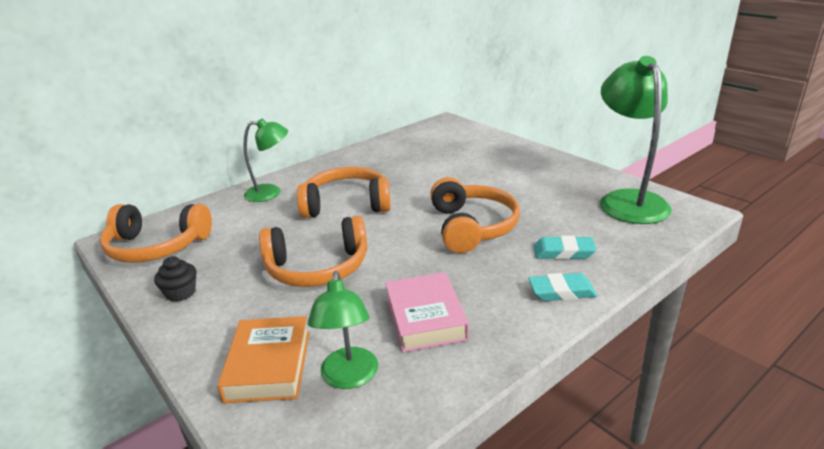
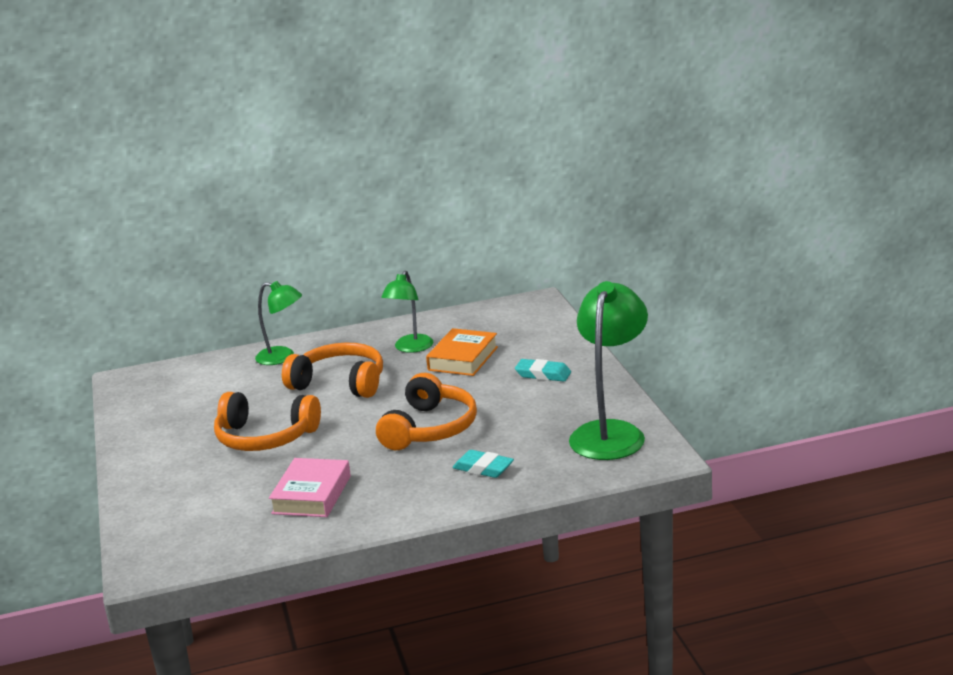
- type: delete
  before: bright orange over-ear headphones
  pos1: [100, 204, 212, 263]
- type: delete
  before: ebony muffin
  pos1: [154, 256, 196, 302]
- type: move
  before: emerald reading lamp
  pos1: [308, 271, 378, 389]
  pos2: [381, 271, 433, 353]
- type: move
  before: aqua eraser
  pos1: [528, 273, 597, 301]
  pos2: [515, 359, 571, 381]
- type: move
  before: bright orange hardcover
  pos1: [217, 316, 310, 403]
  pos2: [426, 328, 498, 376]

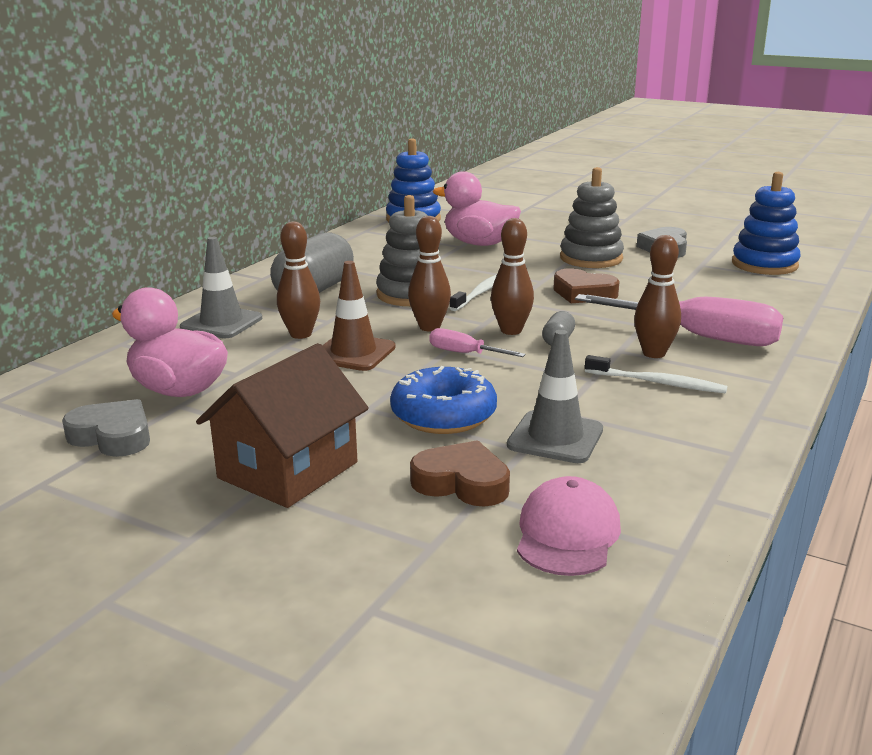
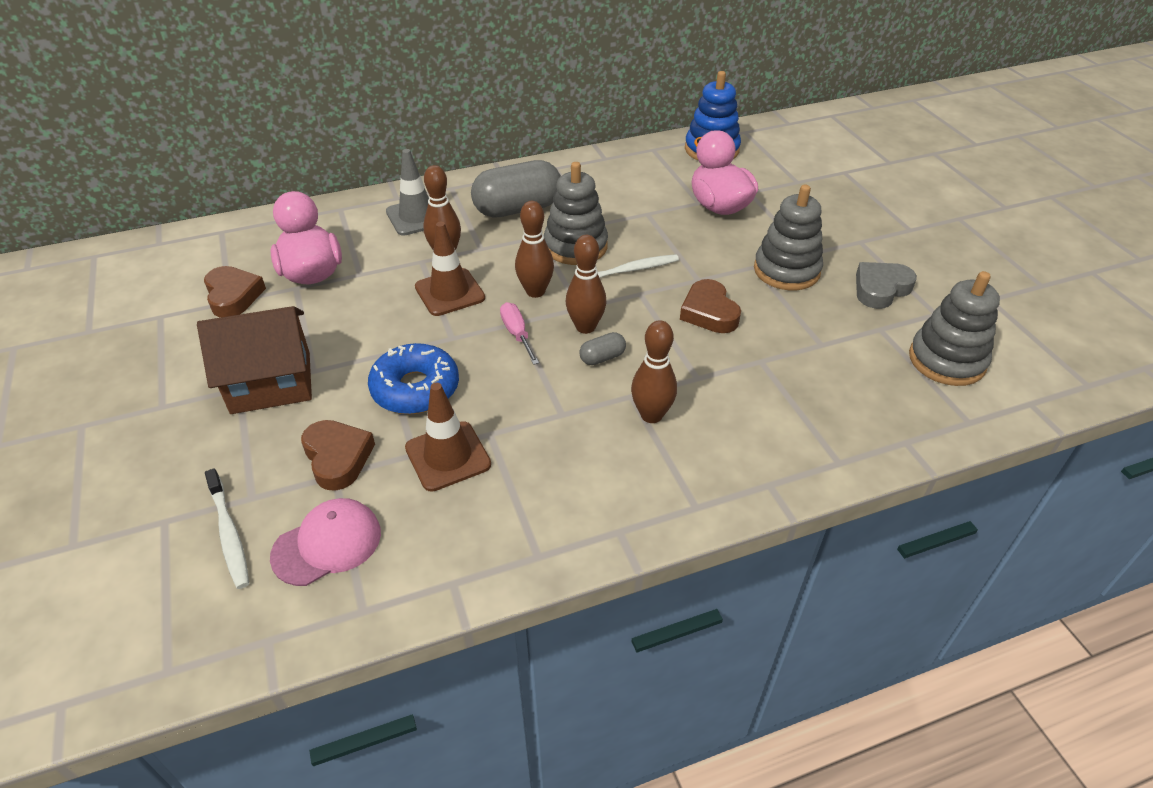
- type: recolor
  before: blue stacking rings
  after: gray stacking rings
  pos1: [732, 172, 801, 275]
  pos2: [909, 271, 1000, 386]
- type: delete
  before: rose-pink flat screwdriver
  pos1: [575, 294, 783, 346]
- type: recolor
  before: gray traffic cone
  after: russet traffic cone
  pos1: [507, 330, 603, 463]
  pos2: [405, 383, 491, 492]
- type: move
  before: pure white toothbrush
  pos1: [585, 355, 728, 393]
  pos2: [205, 468, 249, 589]
- type: recolor
  before: gray heart
  after: russet heart
  pos1: [62, 399, 150, 457]
  pos2: [204, 266, 266, 318]

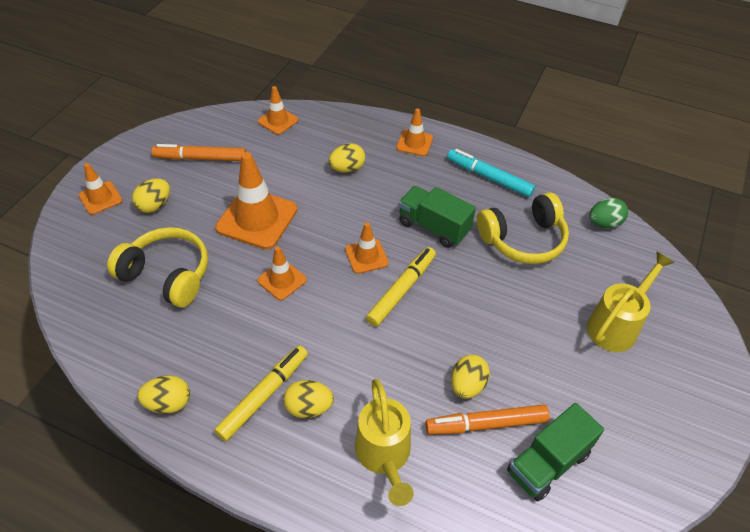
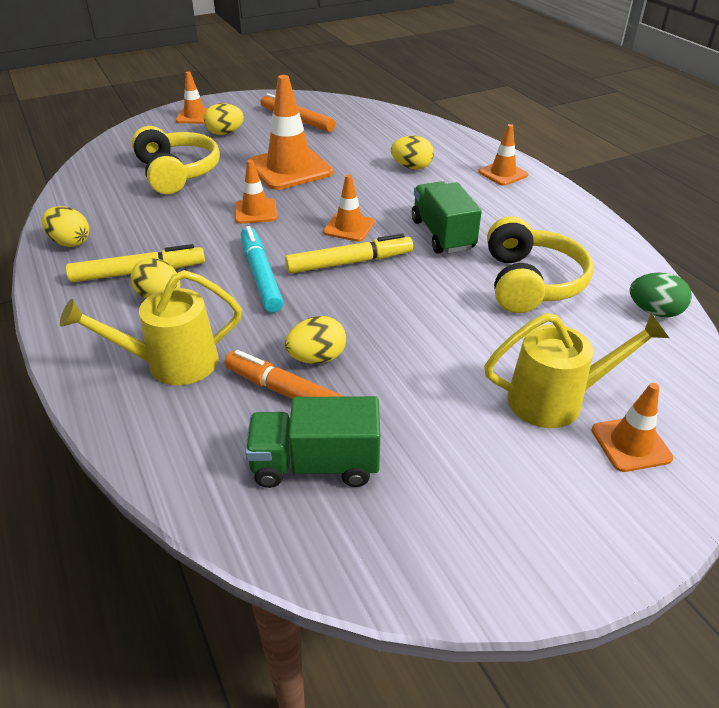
- type: move
  before: bright orange traffic cone
  pos1: [258, 86, 298, 135]
  pos2: [591, 383, 673, 472]
- type: move
  before: aqua marker pen
  pos1: [447, 149, 535, 197]
  pos2: [241, 226, 284, 313]
- type: rotate
  before: bright yellow over-ear headphones
  pos1: [477, 192, 569, 264]
  pos2: [487, 216, 594, 313]
  turn: -105
- type: rotate
  before: bright yellow watering can
  pos1: [355, 379, 414, 506]
  pos2: [60, 270, 242, 385]
  turn: 45

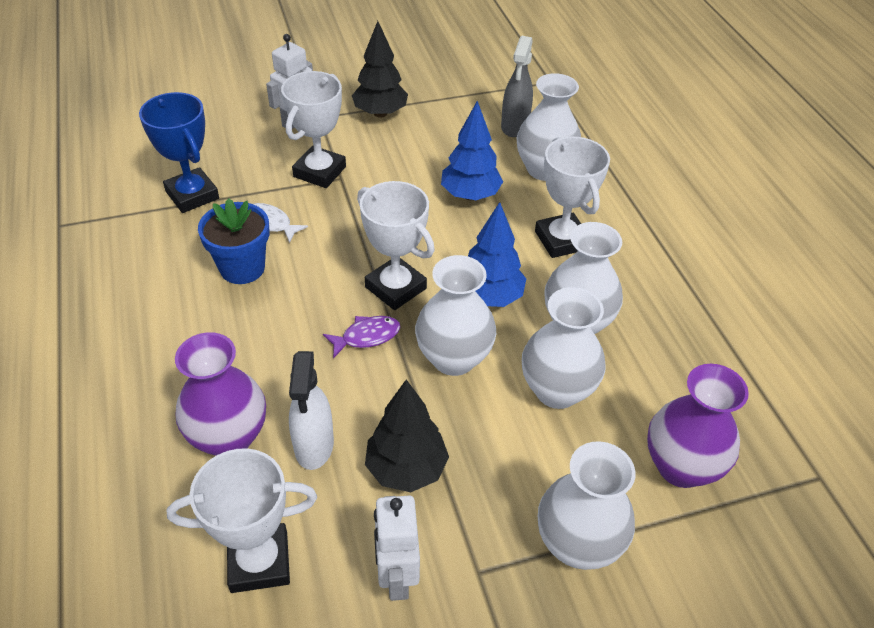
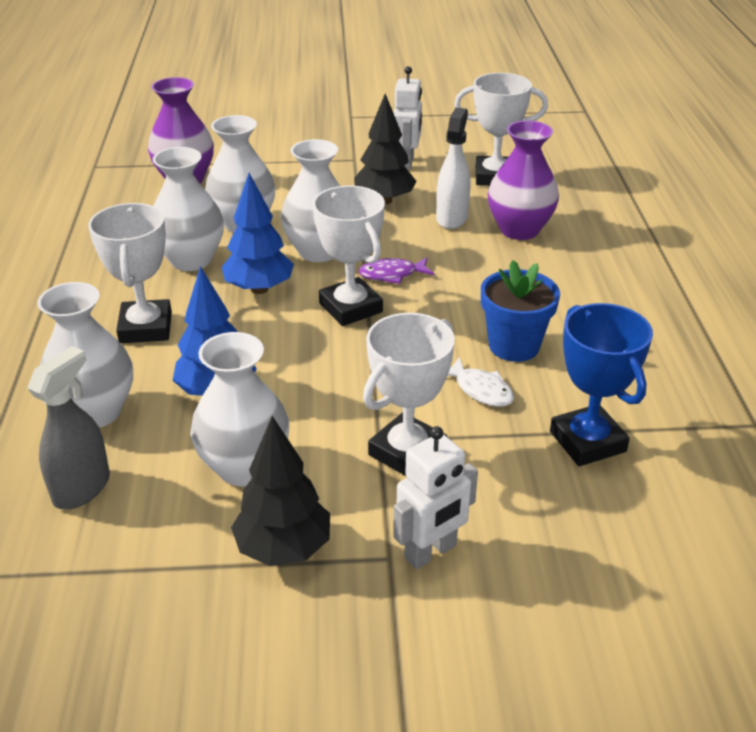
- type: move
  before: pure white vase
  pos1: [538, 441, 635, 570]
  pos2: [190, 332, 289, 487]

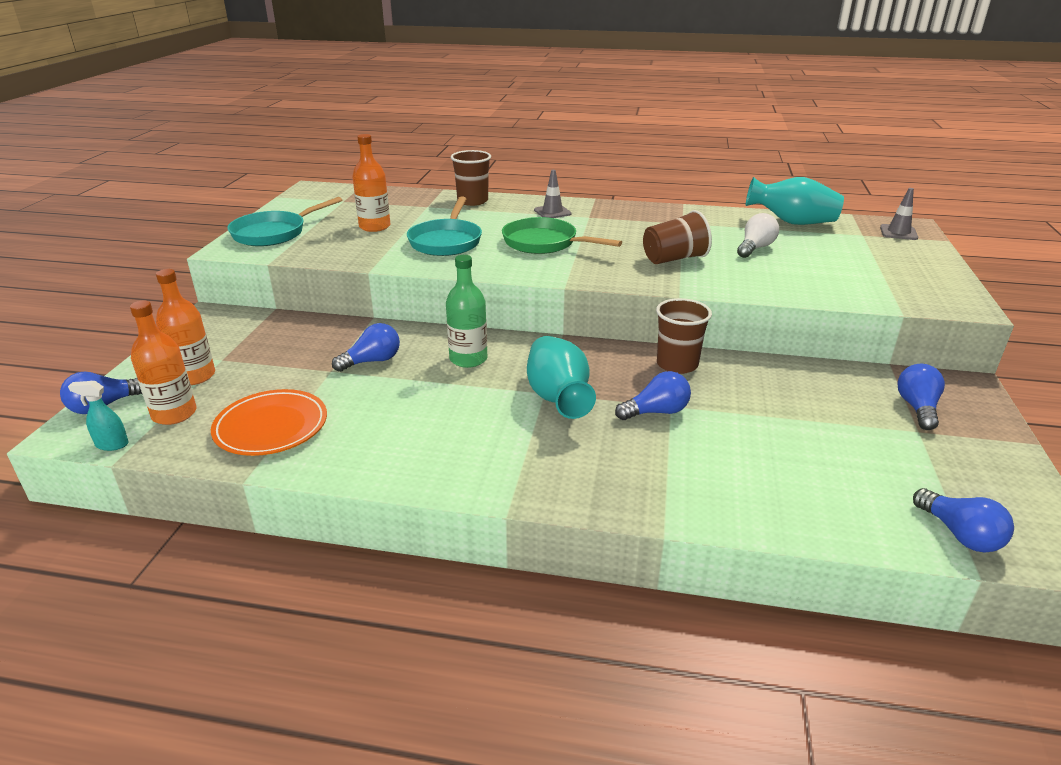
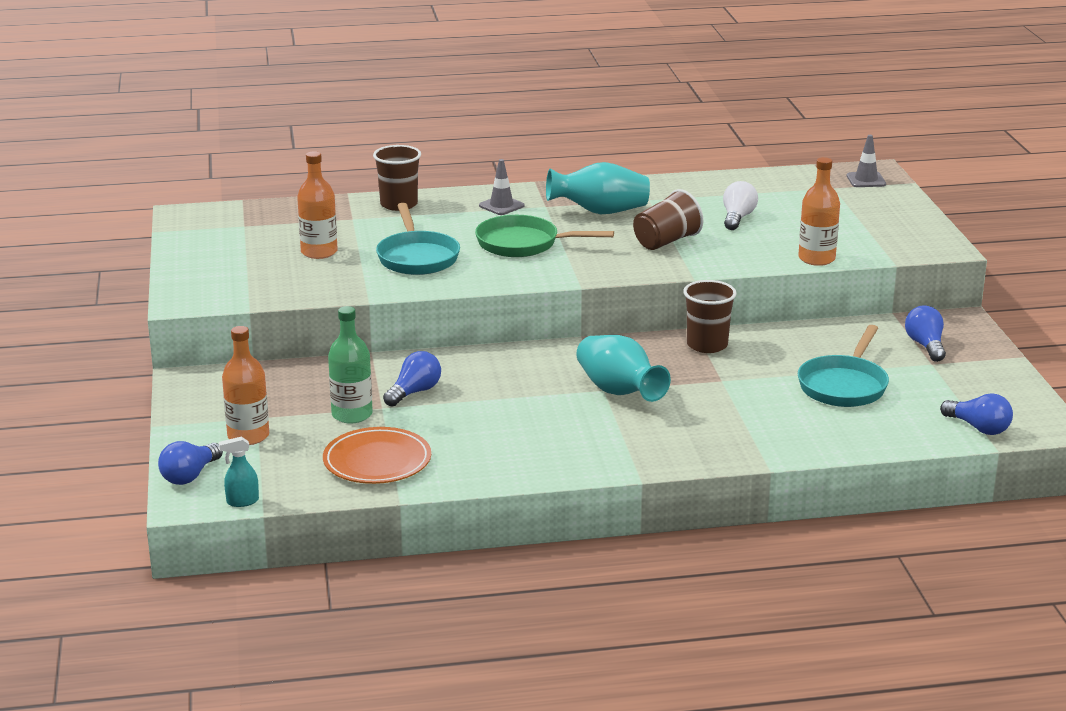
- type: move
  before: aqua vase
  pos1: [746, 177, 844, 225]
  pos2: [546, 162, 650, 214]
- type: move
  before: aqua frying pan
  pos1: [227, 197, 342, 246]
  pos2: [798, 325, 889, 407]
- type: move
  before: emerald flask
  pos1: [446, 255, 487, 368]
  pos2: [328, 306, 373, 424]
- type: move
  before: bright orange flask
  pos1: [130, 301, 197, 425]
  pos2: [798, 157, 840, 266]
- type: delete
  before: blue light bulb
  pos1: [615, 371, 691, 420]

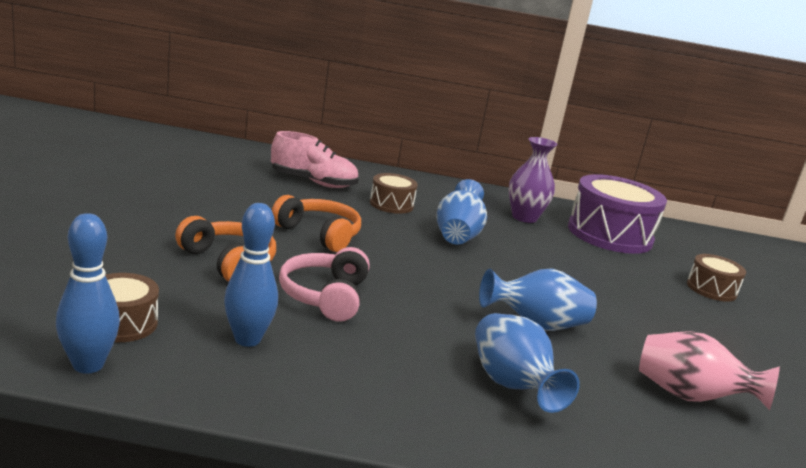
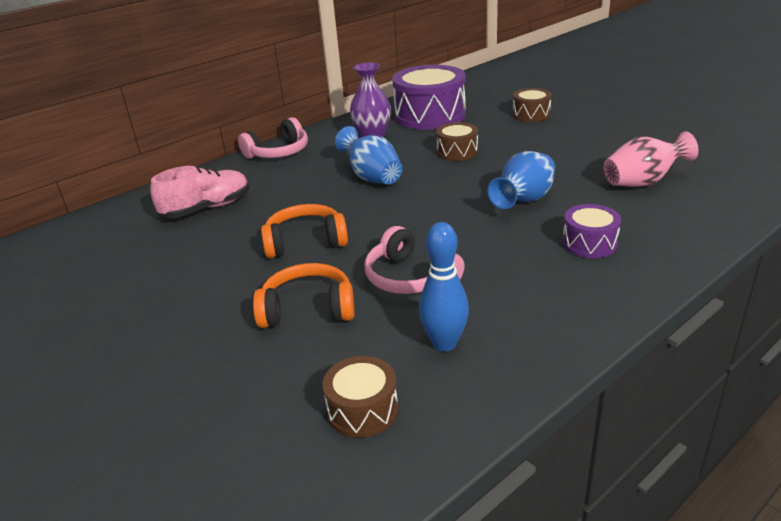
- type: move
  before: russet drum
  pos1: [370, 173, 418, 214]
  pos2: [436, 122, 478, 161]
- type: delete
  before: blue tenpin
  pos1: [56, 213, 120, 374]
- type: replace
  before: blue vase
  after: violet drum
  pos1: [475, 313, 580, 413]
  pos2: [562, 204, 621, 258]
- type: insert
  after: rose-pink over-ear headphones
  pos2: [238, 117, 308, 159]

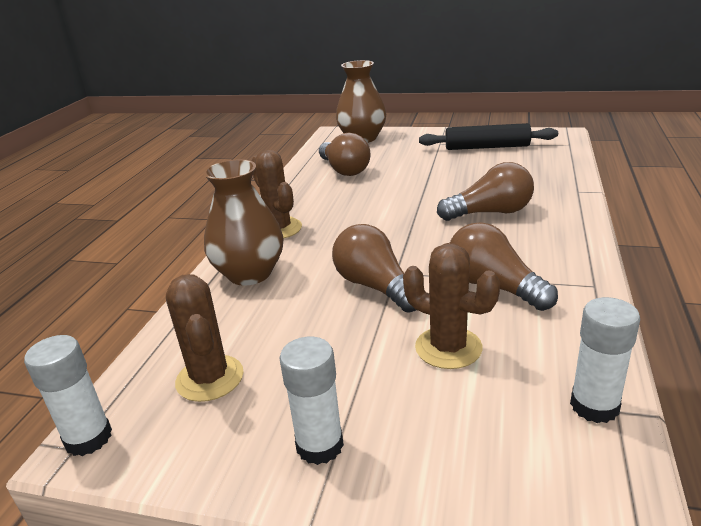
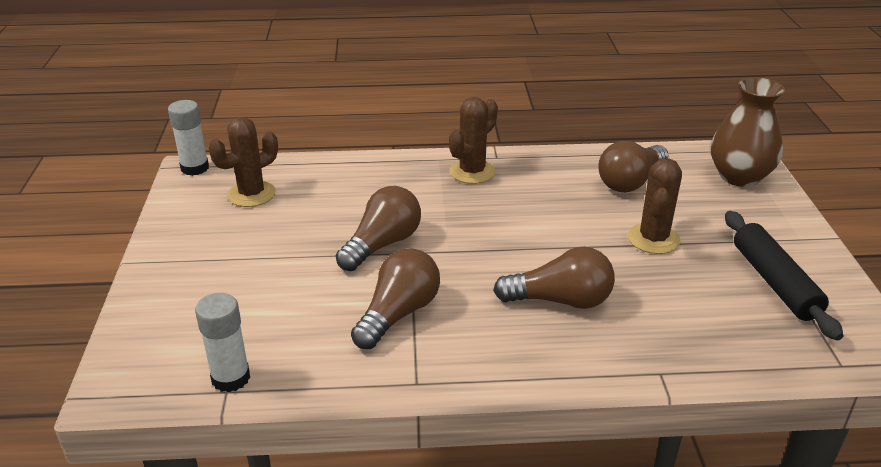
- type: delete
  before: russet vase
  pos1: [203, 159, 283, 286]
- type: rotate
  before: russet light bulb
  pos1: [437, 162, 534, 221]
  pos2: [493, 247, 615, 309]
  turn: -60
- type: move
  before: russet prickly plant
  pos1: [403, 243, 500, 369]
  pos2: [628, 158, 682, 254]
- type: delete
  before: pure white stick of glue
  pos1: [279, 336, 344, 465]

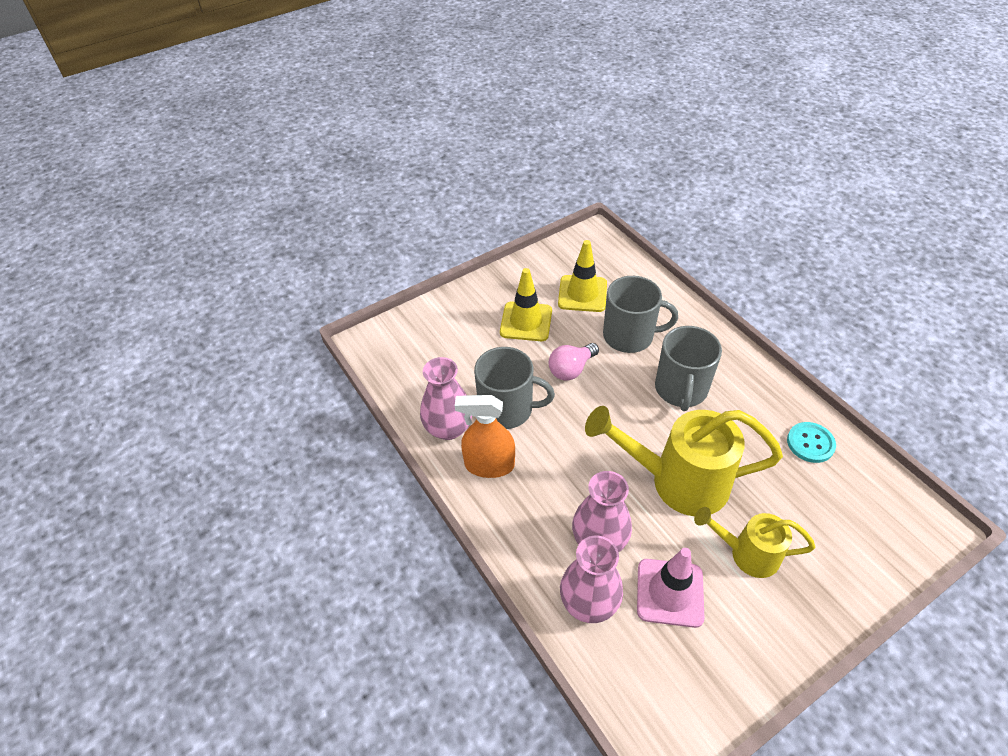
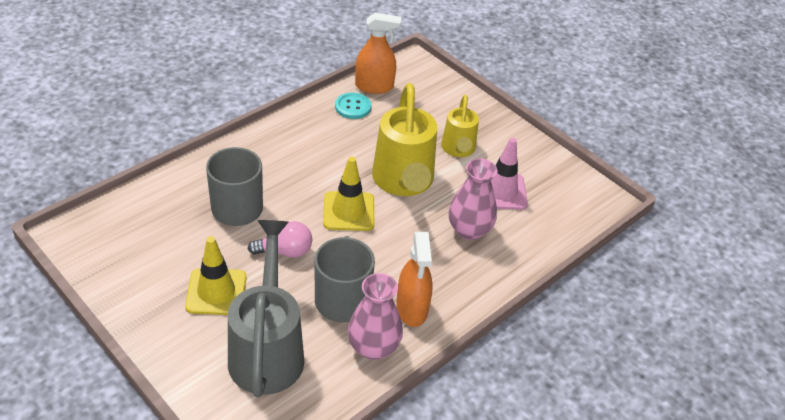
- type: move
  before: bright yellow traffic cone
  pos1: [558, 240, 607, 312]
  pos2: [323, 157, 374, 231]
- type: delete
  before: gray mug
  pos1: [655, 326, 722, 411]
- type: rotate
  before: rose-pink light bulb
  pos1: [549, 343, 599, 381]
  pos2: [248, 221, 312, 258]
  turn: -45
- type: delete
  before: rose-pink vase
  pos1: [560, 536, 623, 623]
- type: insert
  after: bright orange spray cleaner
  pos2: [355, 12, 401, 94]
- type: insert
  after: gray watering can
  pos2: [228, 220, 304, 397]

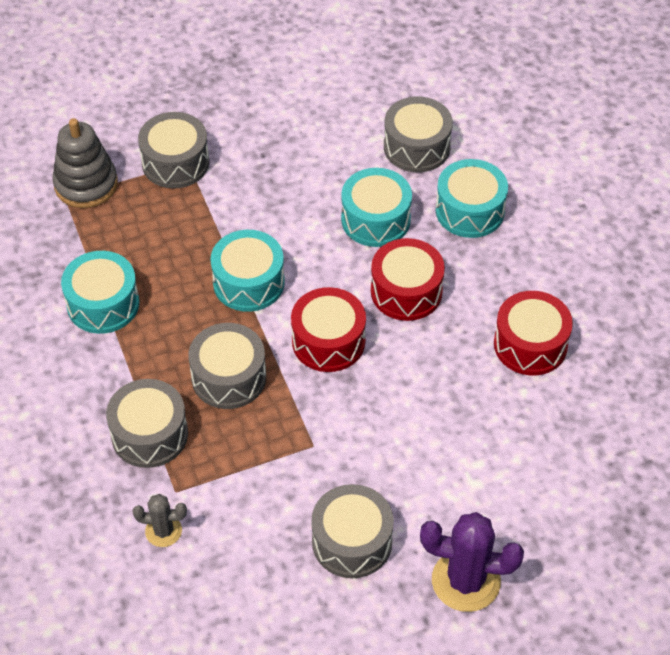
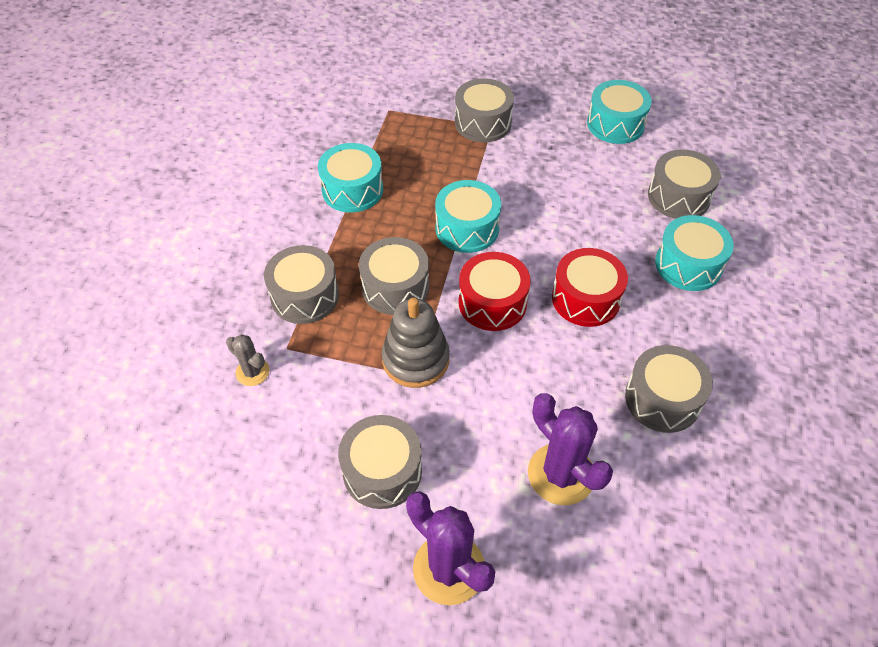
- type: move
  before: gray stacking rings
  pos1: [52, 118, 118, 208]
  pos2: [382, 298, 450, 388]
- type: move
  before: aqua drum
  pos1: [341, 168, 412, 247]
  pos2: [587, 80, 652, 144]
- type: recolor
  before: red drum
  after: gray drum
  pos1: [494, 291, 573, 375]
  pos2: [625, 345, 713, 433]
- type: insert
  after: violet prickly plant
  pos2: [528, 393, 613, 505]

